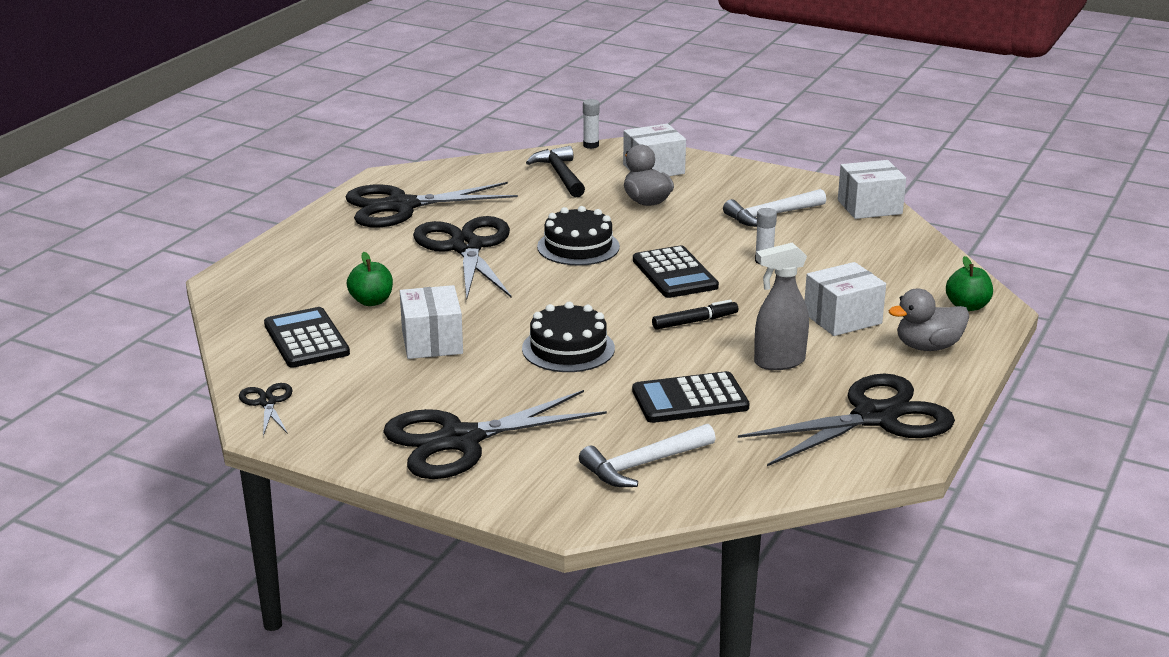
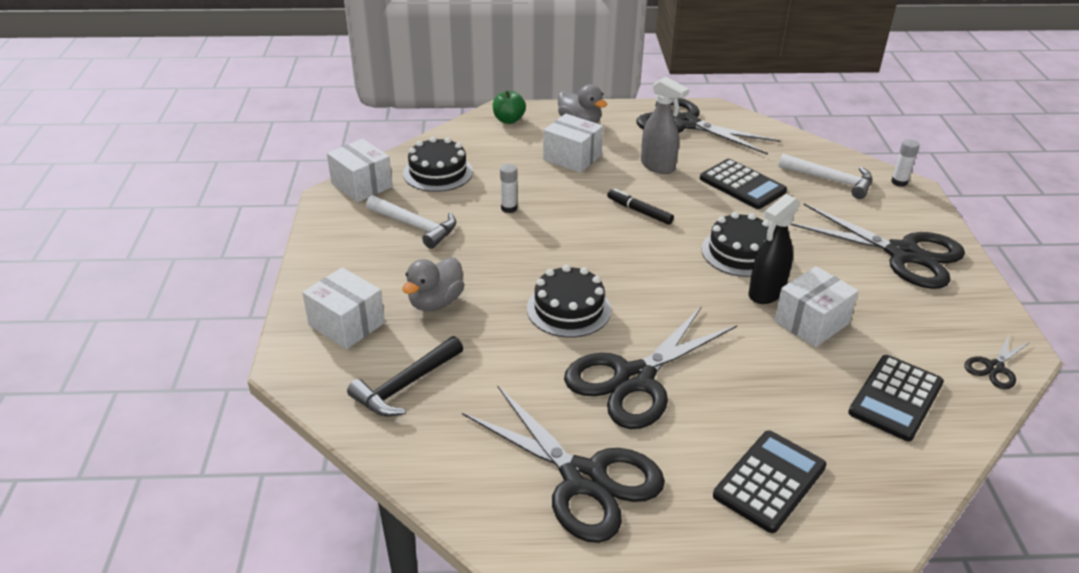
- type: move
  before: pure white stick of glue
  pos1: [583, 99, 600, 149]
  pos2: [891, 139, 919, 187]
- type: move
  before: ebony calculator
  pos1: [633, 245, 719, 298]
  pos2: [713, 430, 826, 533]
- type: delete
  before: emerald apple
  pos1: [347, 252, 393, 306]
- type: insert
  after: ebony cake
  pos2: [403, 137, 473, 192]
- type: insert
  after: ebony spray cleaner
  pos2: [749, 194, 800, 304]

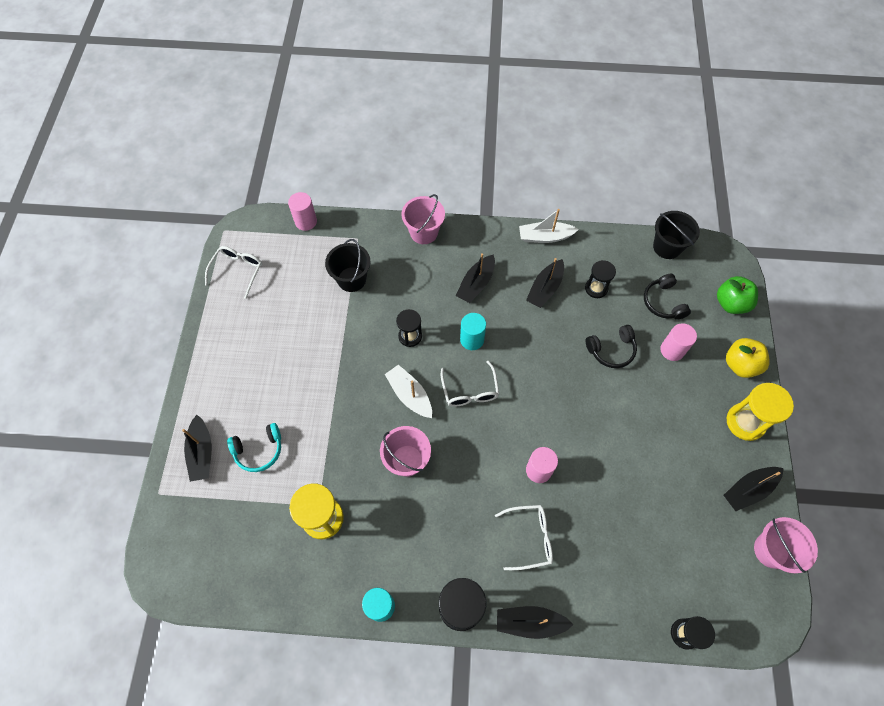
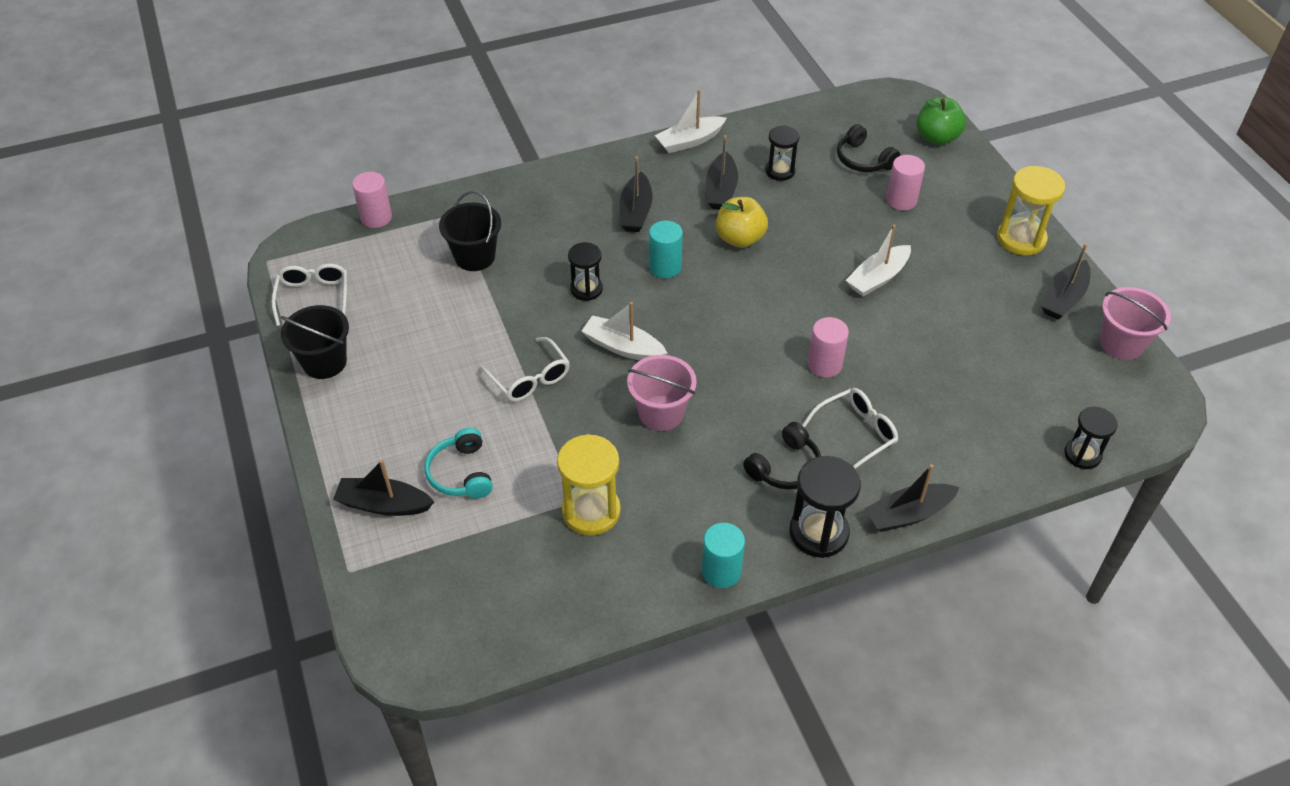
- type: delete
  before: rose-pink sand bucket
  pos1: [402, 194, 445, 244]
- type: move
  before: ebony sand bucket
  pos1: [653, 211, 700, 259]
  pos2: [281, 305, 349, 379]
- type: move
  before: ebony over-ear headphones
  pos1: [586, 325, 637, 368]
  pos2: [743, 422, 821, 489]
- type: move
  before: bright yellow apple
  pos1: [726, 338, 770, 378]
  pos2: [716, 197, 768, 248]
- type: move
  before: pure white spectacles
  pos1: [441, 361, 499, 407]
  pos2: [480, 337, 570, 402]
- type: rotate
  before: ebony toy boat
  pos1: [182, 415, 212, 482]
  pos2: [333, 460, 434, 516]
  turn: 135
- type: rotate
  before: aqua over-ear headphones
  pos1: [227, 423, 281, 472]
  pos2: [425, 428, 493, 498]
  turn: 120
- type: insert
  after: pure white toy boat
  pos2: [846, 225, 911, 296]

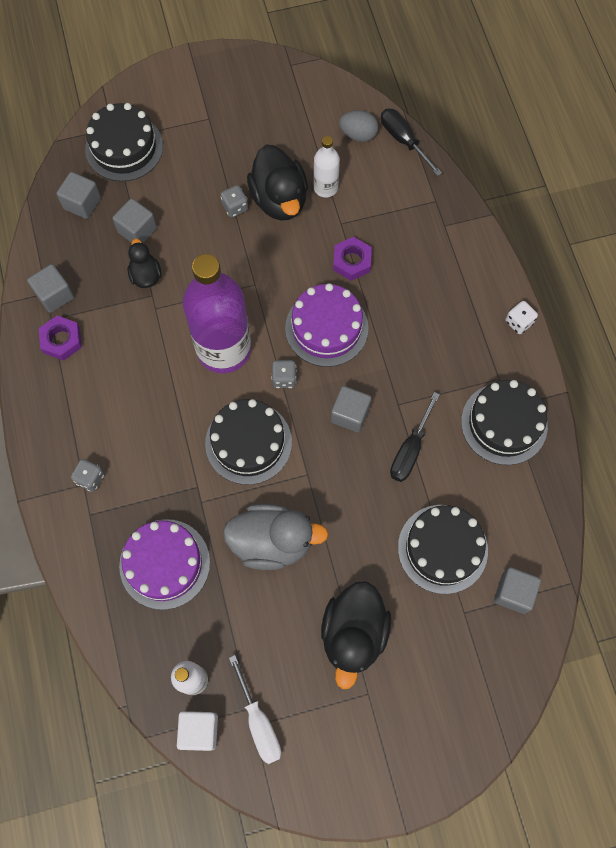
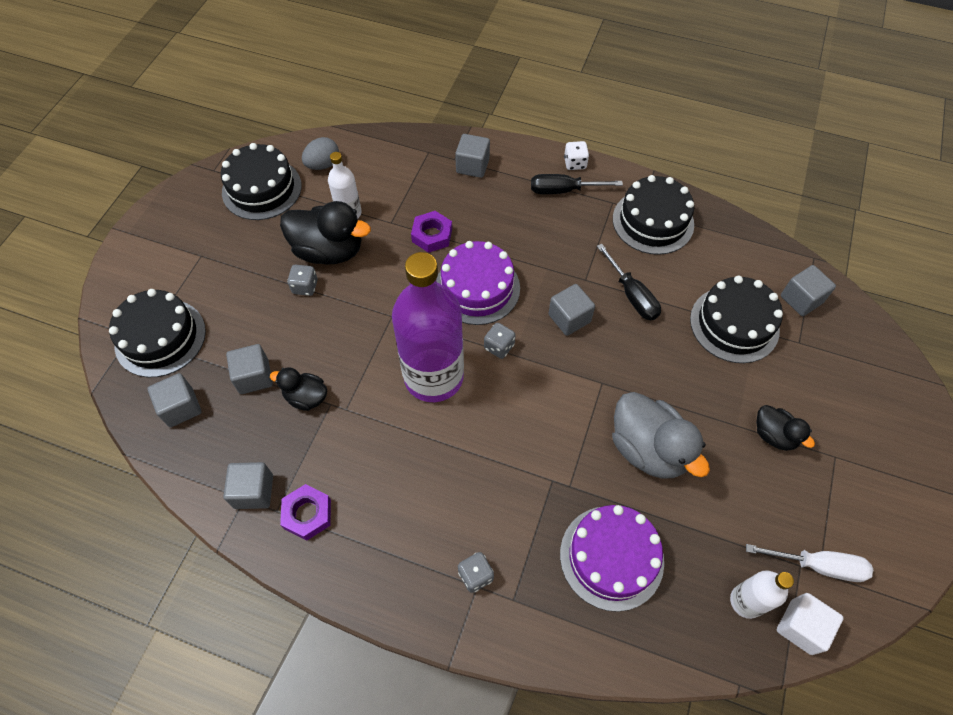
- type: move
  before: ebony flat screwdriver
  pos1: [381, 108, 442, 176]
  pos2: [531, 174, 623, 194]
- type: move
  before: ebony cake
  pos1: [205, 399, 292, 485]
  pos2: [221, 143, 302, 220]
- type: rotate
  before: gray duck
  pos1: [223, 504, 329, 570]
  pos2: [612, 392, 710, 479]
  turn: 105
- type: resize
  before: ebony duck
  pos1: [321, 581, 391, 689]
  pos2: [756, 405, 815, 451]
  scale: 0.56
- type: insert
  after: gray solid cube
  pos2: [455, 134, 490, 178]

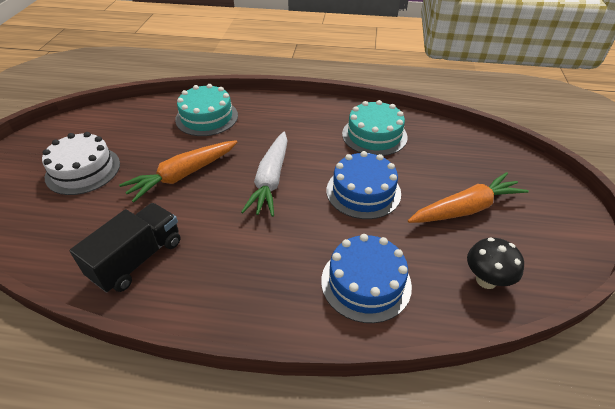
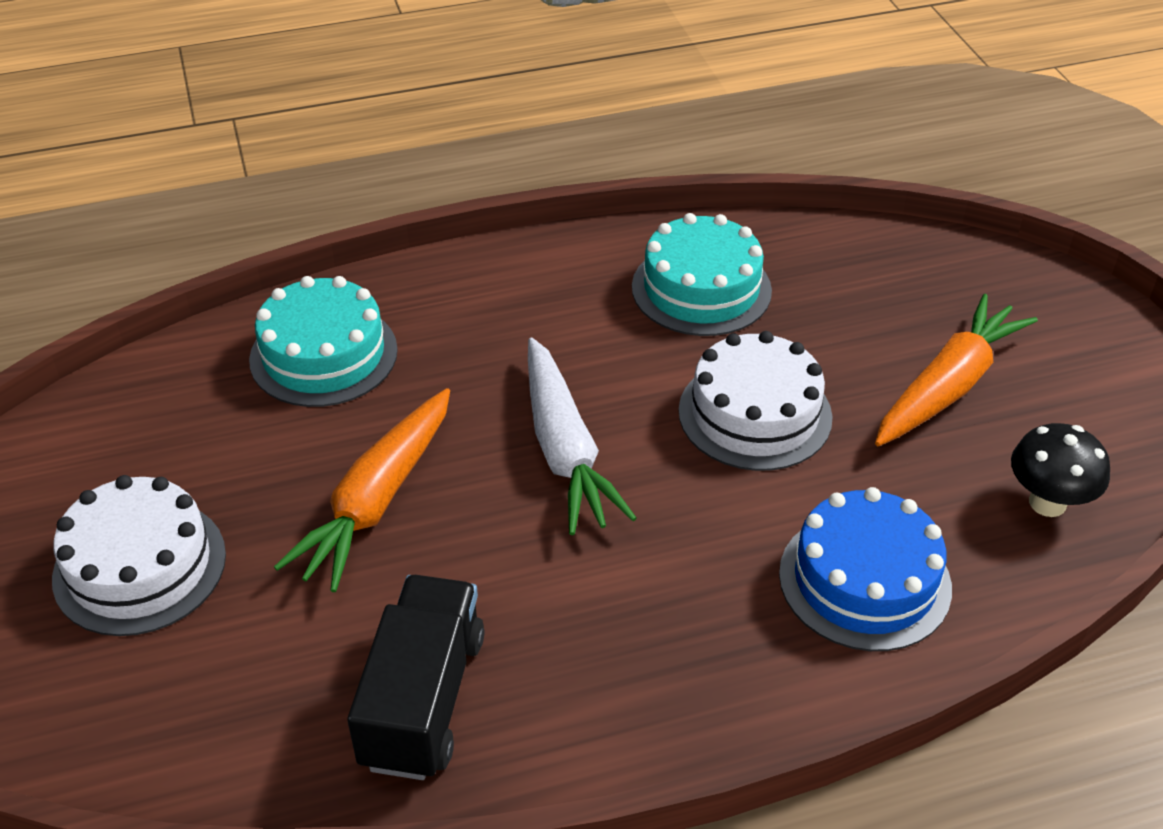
- type: recolor
  before: blue cake
  after: pure white cake
  pos1: [327, 151, 401, 219]
  pos2: [679, 331, 833, 471]

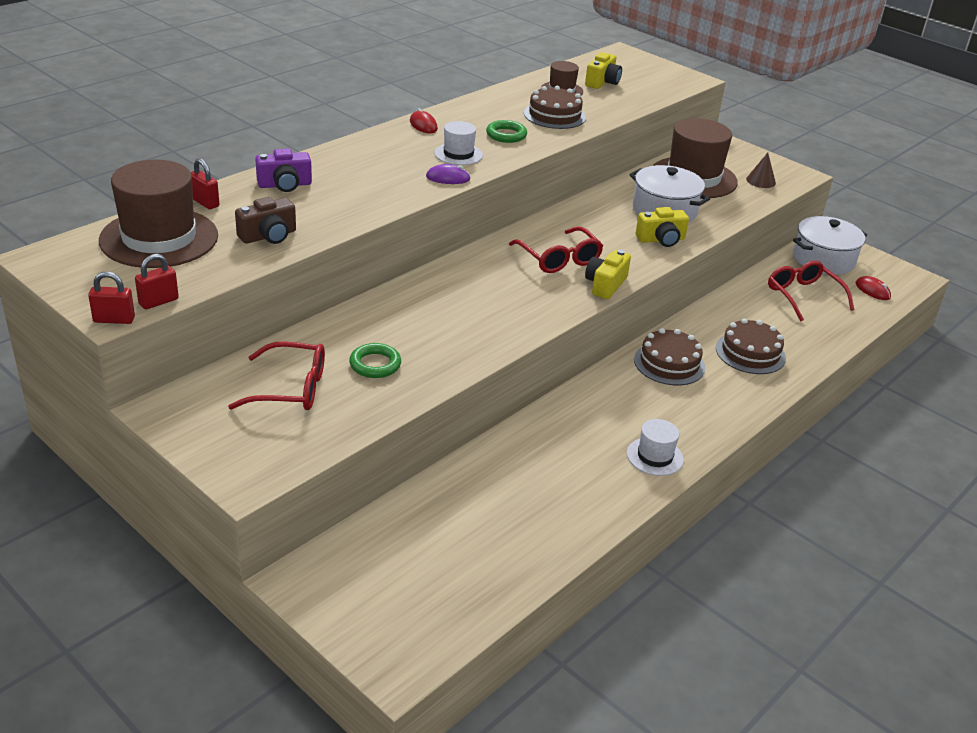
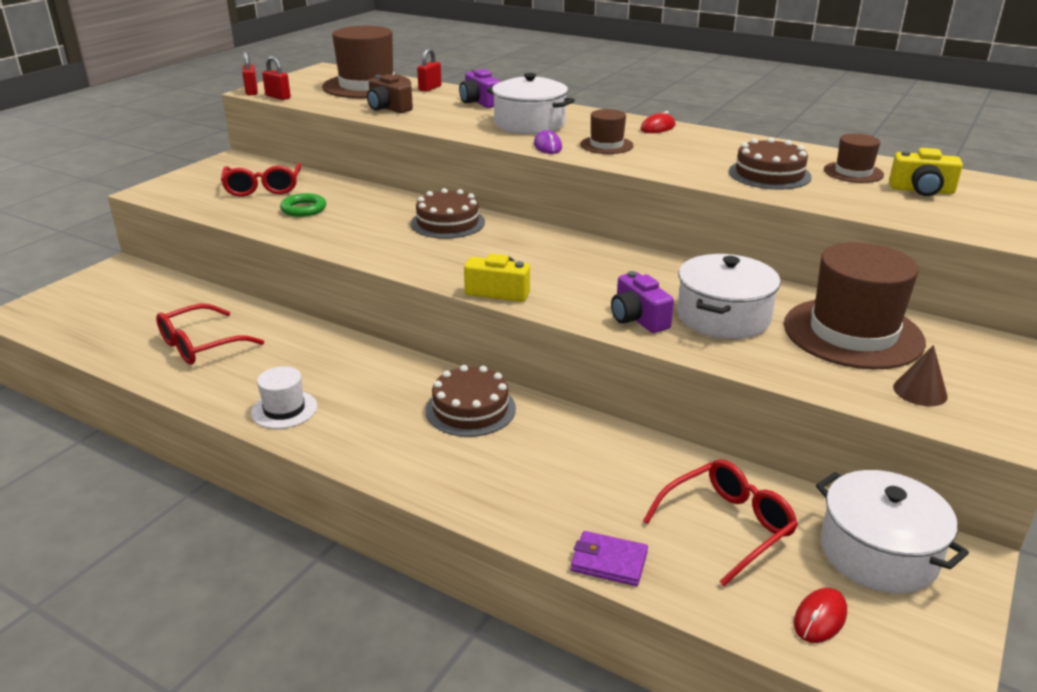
- type: delete
  before: emerald torus
  pos1: [486, 120, 527, 143]
- type: recolor
  before: pure white tall hat
  after: russet tall hat
  pos1: [434, 121, 483, 165]
  pos2: [580, 109, 634, 154]
- type: recolor
  before: bright yellow camera
  after: violet camera
  pos1: [636, 207, 689, 247]
  pos2: [611, 271, 674, 333]
- type: move
  before: red spectacles
  pos1: [509, 226, 603, 273]
  pos2: [156, 304, 264, 365]
- type: move
  before: russet cake
  pos1: [716, 318, 786, 374]
  pos2: [411, 188, 485, 239]
- type: insert
  after: pure white cooking pot
  pos2: [487, 73, 575, 134]
- type: insert
  after: violet wallet
  pos2: [571, 531, 648, 586]

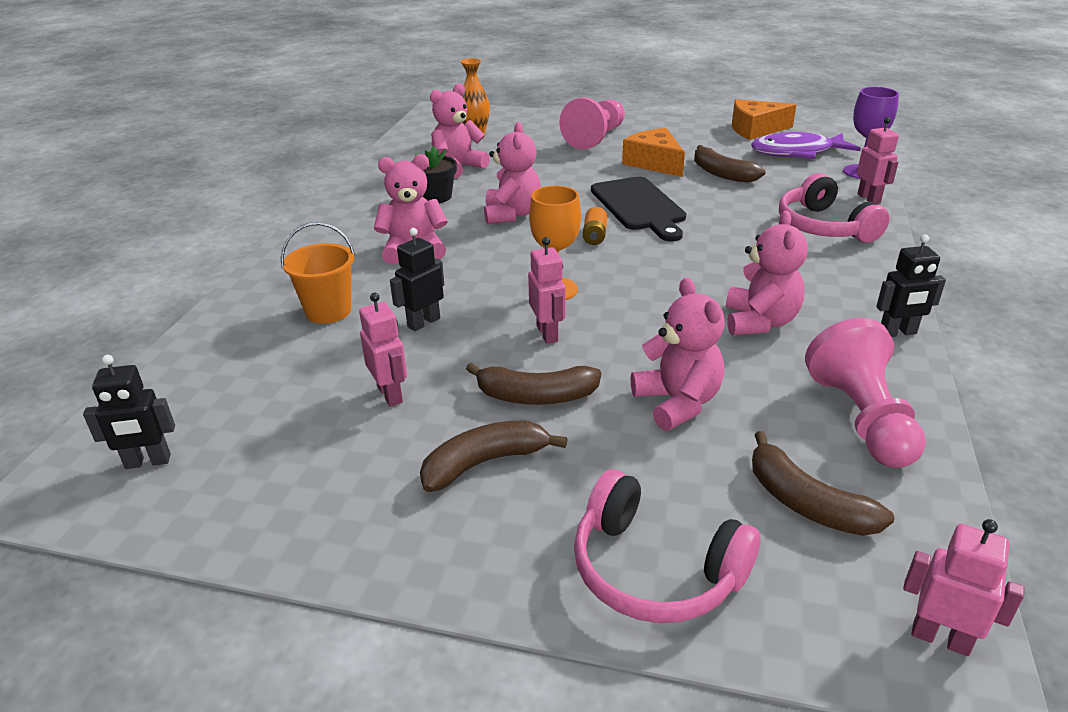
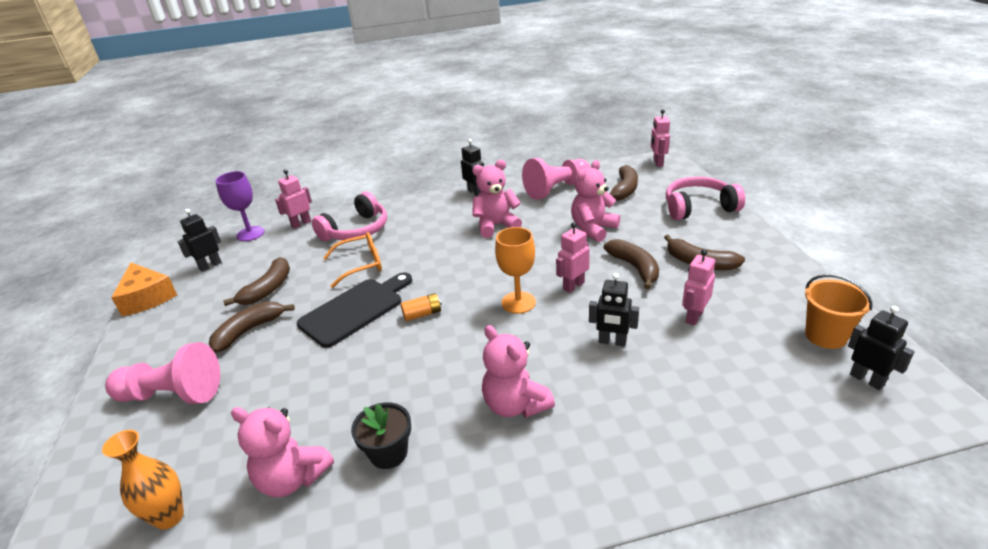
- type: delete
  before: rose-pink stuffed bear
  pos1: [484, 122, 541, 224]
- type: replace
  before: bright orange piece of cheese
  after: russet banana fruit
  pos1: [622, 128, 685, 177]
  pos2: [209, 301, 295, 353]
- type: replace
  before: violet fish figure
  after: ebony toy robot
  pos1: [751, 132, 861, 159]
  pos2: [178, 209, 222, 272]
- type: move
  before: bright orange sand bucket
  pos1: [281, 222, 355, 324]
  pos2: [805, 274, 873, 349]
- type: rotate
  before: rose-pink over-ear headphones
  pos1: [574, 469, 761, 623]
  pos2: [666, 177, 745, 220]
  turn: -105
- type: insert
  after: bright orange spectacles
  pos2: [323, 232, 382, 288]

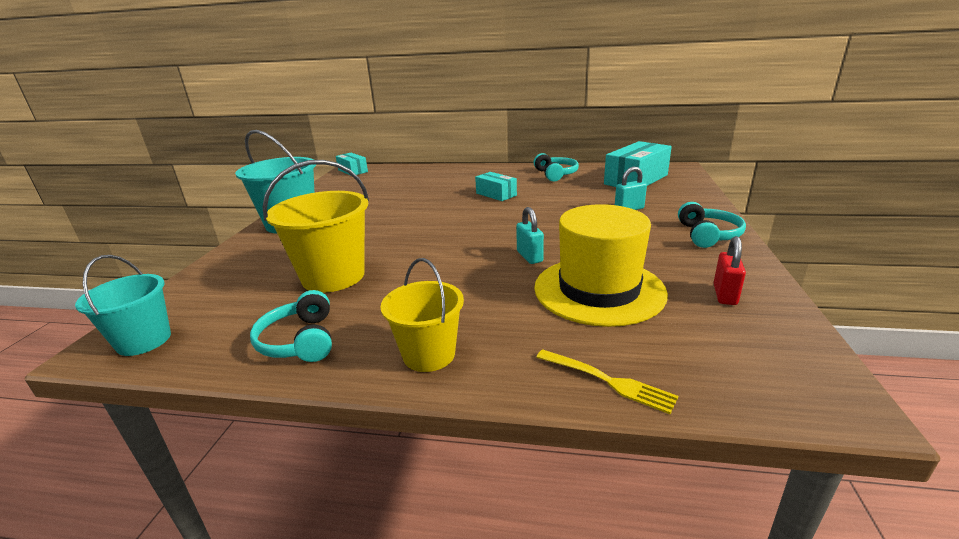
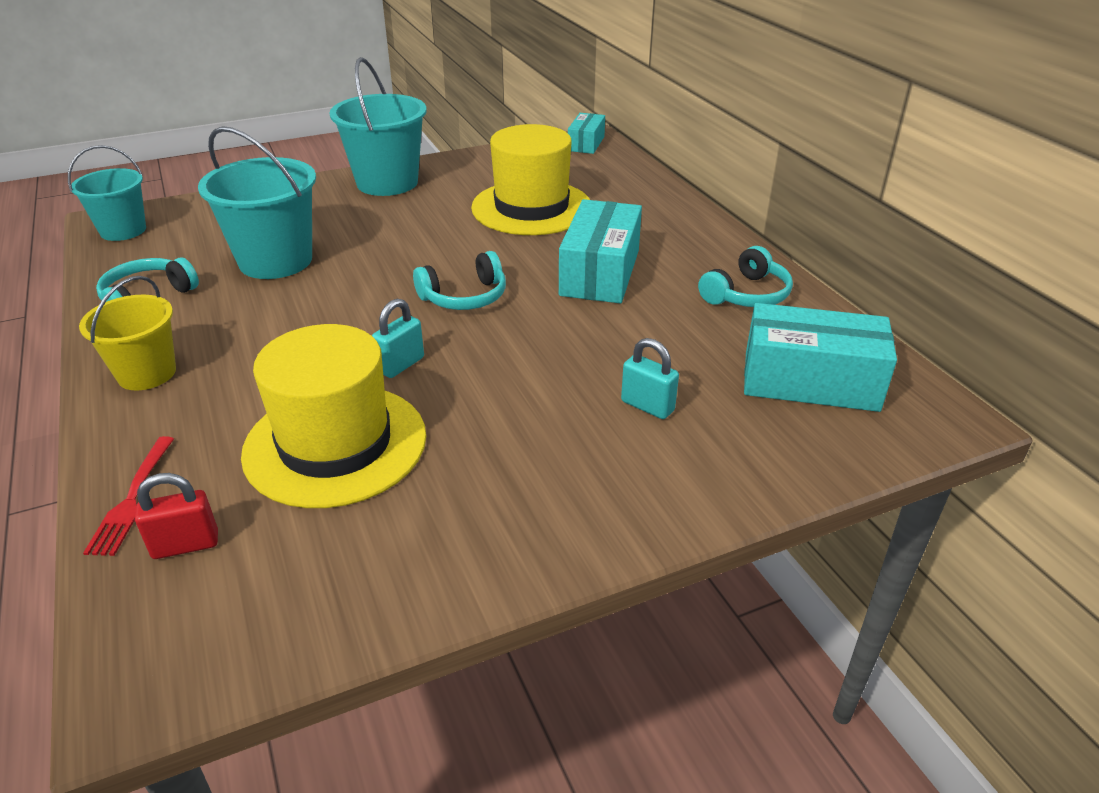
- type: recolor
  before: bright yellow sand bucket
  after: aqua sand bucket
  pos1: [262, 160, 369, 293]
  pos2: [198, 126, 316, 279]
- type: resize
  before: aqua package
  pos1: [475, 172, 517, 201]
  pos2: [559, 199, 642, 303]
  scale: 1.75
- type: move
  before: aqua over-ear headphones
  pos1: [678, 202, 746, 248]
  pos2: [413, 251, 506, 310]
- type: move
  before: red lock
  pos1: [713, 236, 746, 305]
  pos2: [135, 473, 218, 559]
- type: recolor
  before: bright yellow fork
  after: red fork
  pos1: [536, 349, 678, 414]
  pos2: [83, 436, 174, 556]
- type: insert
  after: bright yellow tall hat
  pos2: [471, 124, 590, 235]

